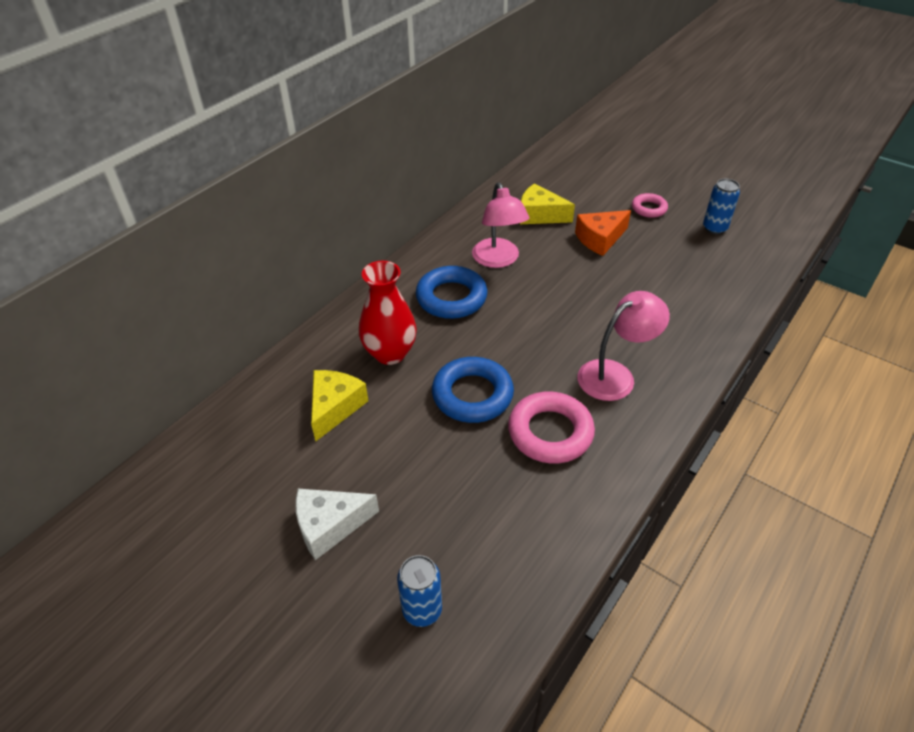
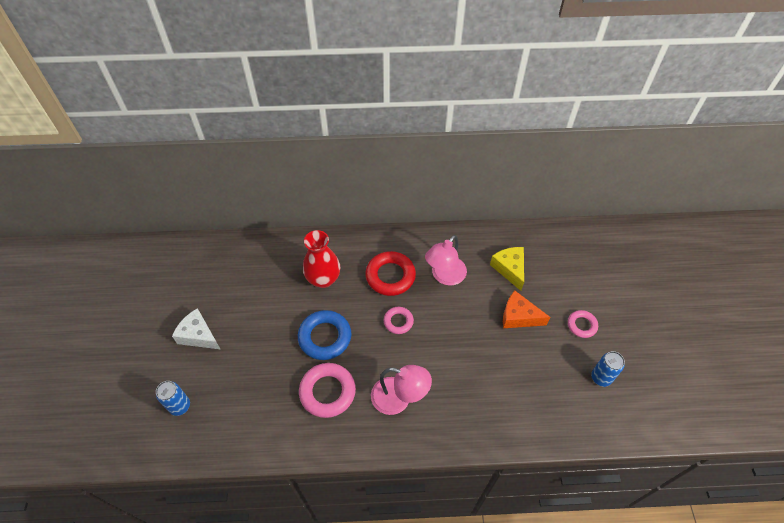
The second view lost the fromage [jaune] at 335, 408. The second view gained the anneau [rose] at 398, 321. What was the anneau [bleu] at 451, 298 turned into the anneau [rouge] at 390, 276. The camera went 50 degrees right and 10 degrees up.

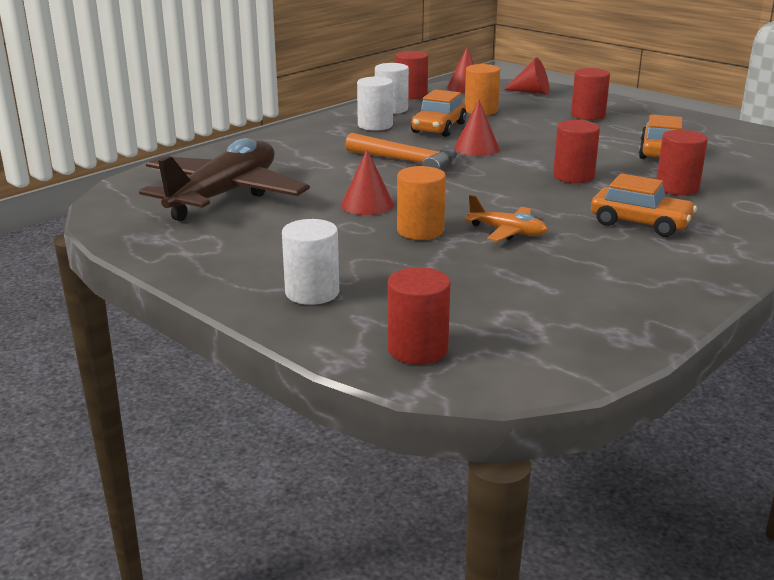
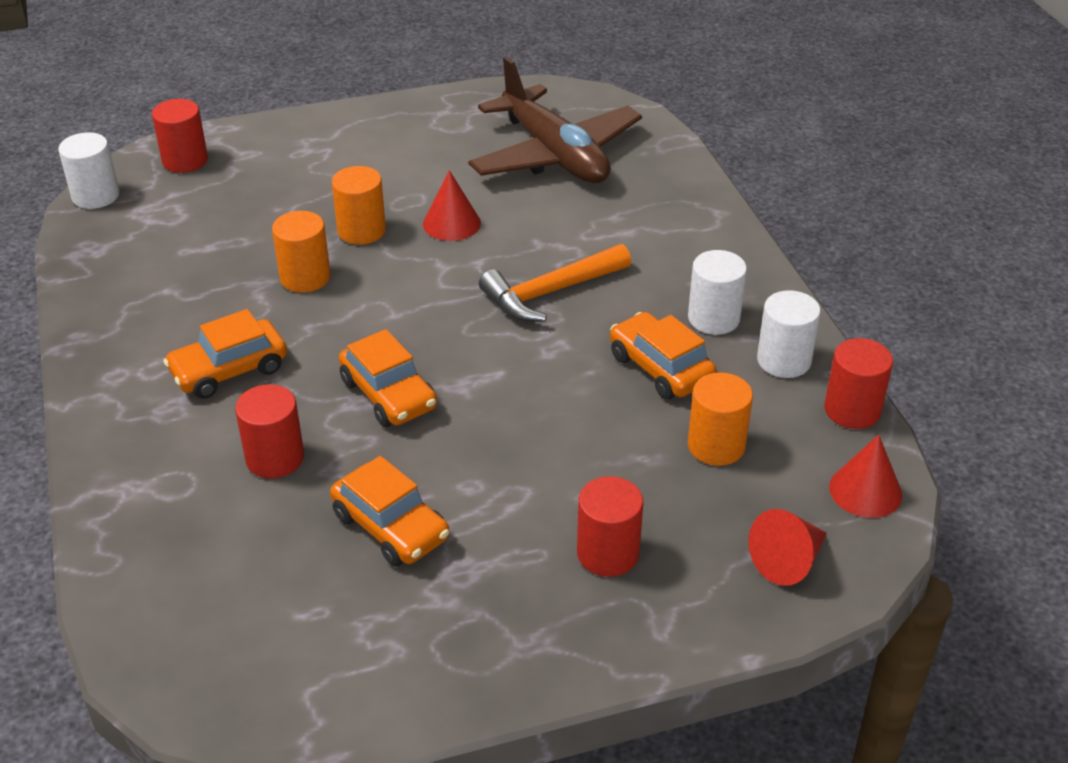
The second view lost the cône [rouge] at 476, 148. The cylindre [blanc] ended up elsewhere, having gone from 312, 292 to 95, 196. Where the avion [orange] stood at 507, 232, the cylindre [orange] came to stand at 305, 277. Where the cylindre [rouge] stood at 573, 176, the voiture [orange] came to stand at 389, 394. The camera went 120 degrees right and 15 degrees up.

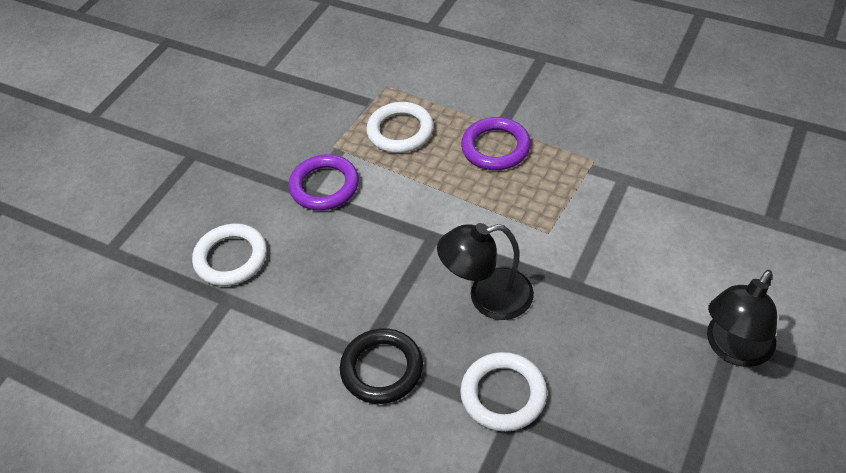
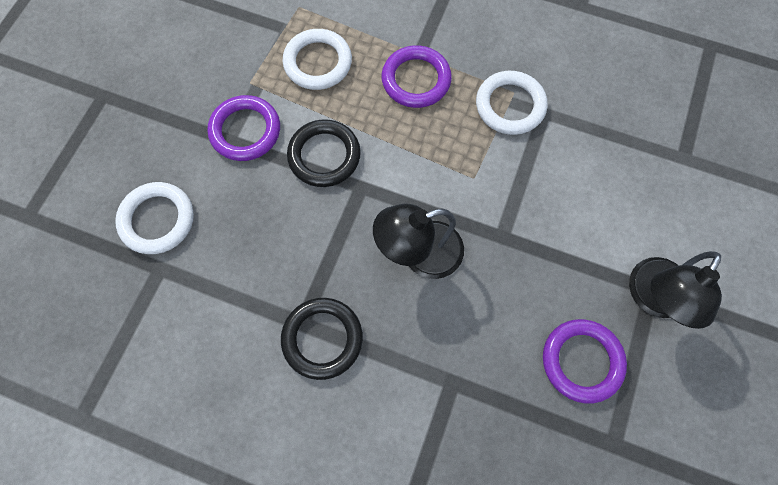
The second view gained the anneau [noir] at 324, 156. The second view gained the anneau [violet] at 581, 361. The anneau [blanc] ended up elsewhere, having gone from 503, 394 to 510, 105. The camera went 10 degrees left and 20 degrees up.

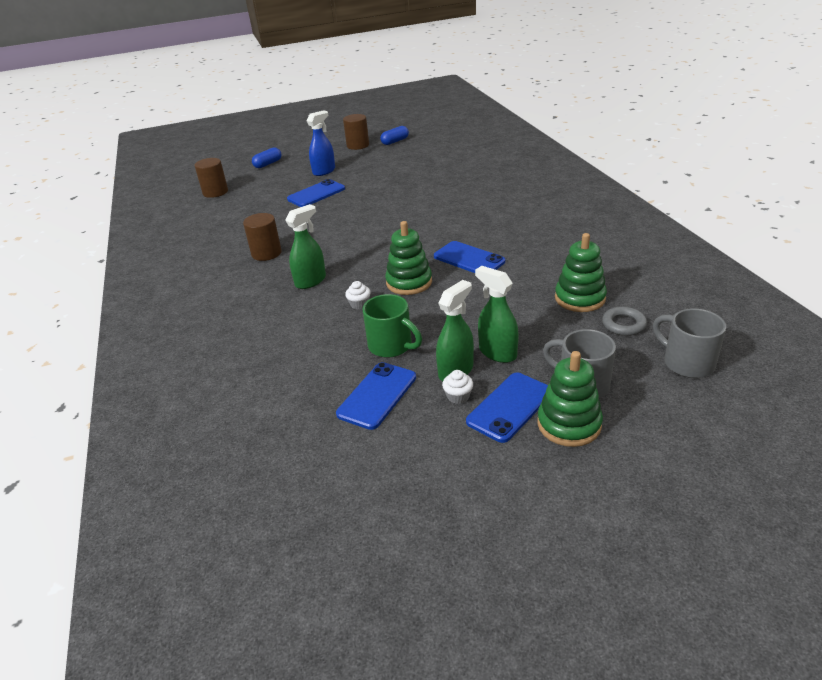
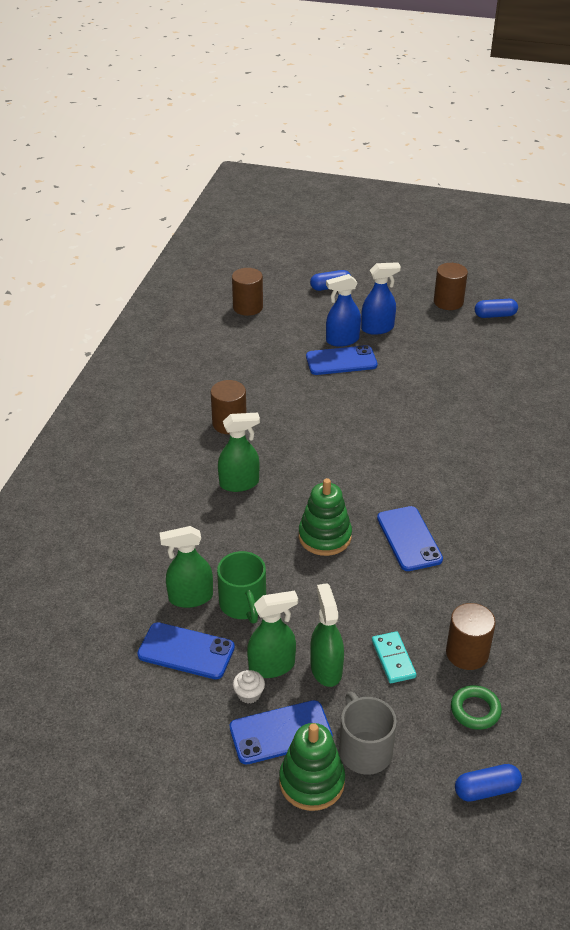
The second view lost the muffin [blanc] at 359, 304. The second view gained the vaporisateur [vert] at 190, 597. The second view gained the vaporisateur [bleu] at 342, 340. The second view gained the domino [turquoise] at 393, 659. Where the jouet à empiler [vert] stood at 580, 298, the cylindre [marron] came to stand at 467, 653. Where the tasse [gris] stood at 686, 363, the gélule [bleu] came to stand at 486, 790. What was the anneau [gris] at 623, 324 turned into the anneau [vert] at 475, 710. The téléphone [bleu] at 377, 395 ended up facing another way, 45 degrees clockwise from before. The camera went 30 degrees right and 5 degrees up.

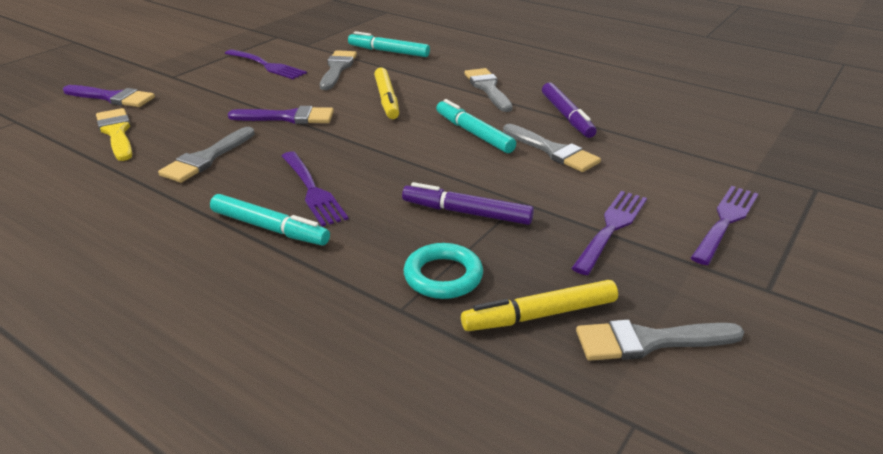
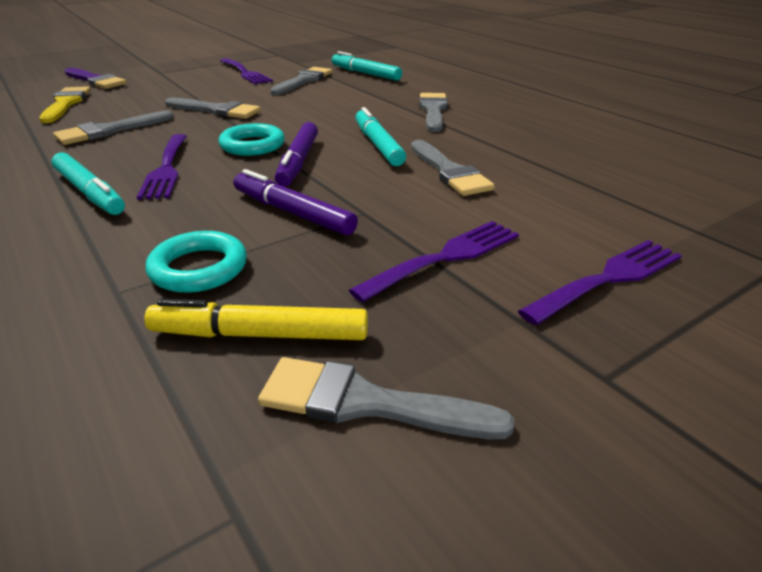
The second view lost the feutre [jaune] at 386, 99. The second view gained the anneau [turquoise] at 252, 145. The feutre [violet] ended up elsewhere, having gone from 566, 116 to 298, 162. What was the pinceau [violet] at 288, 117 turned into the pinceau [gris] at 216, 110. The camera went 20 degrees right and 0 degrees up.

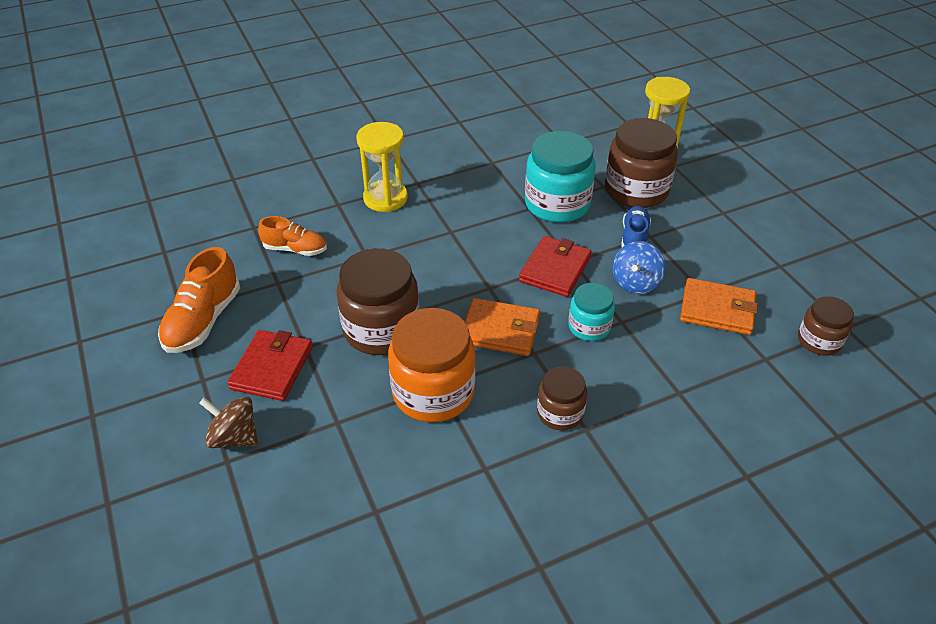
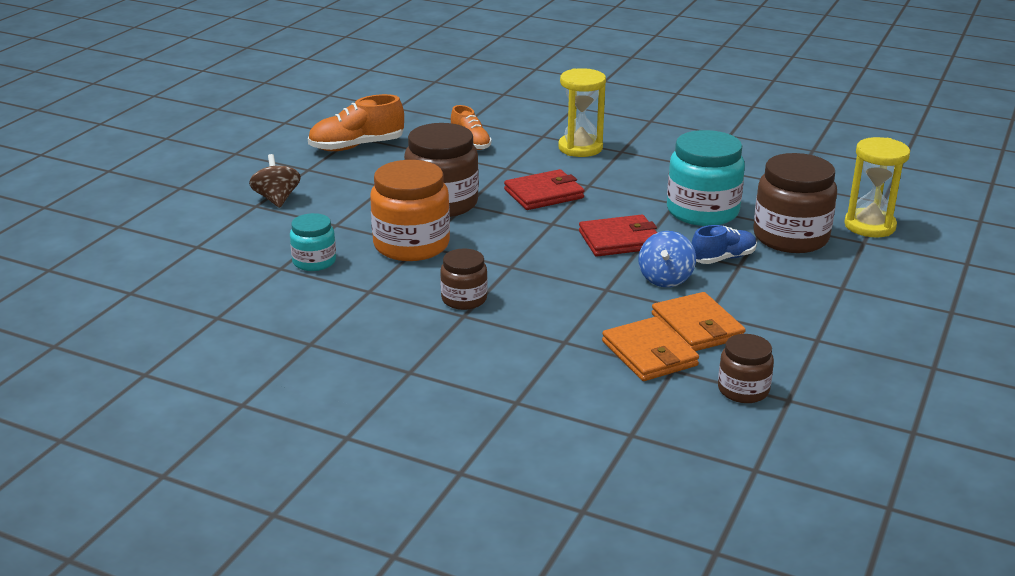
The portefeuille [rouge] ended up elsewhere, having gone from 272, 368 to 544, 194. The portefeuille [orange] ended up elsewhere, having gone from 500, 330 to 649, 353. The bocal [turquoise] ended up elsewhere, having gone from 589, 327 to 314, 261. The toupie [bleu] at 635, 282 ended up facing another way, 60 degrees counterclockwise from before. The camera went 50 degrees right and 15 degrees down.

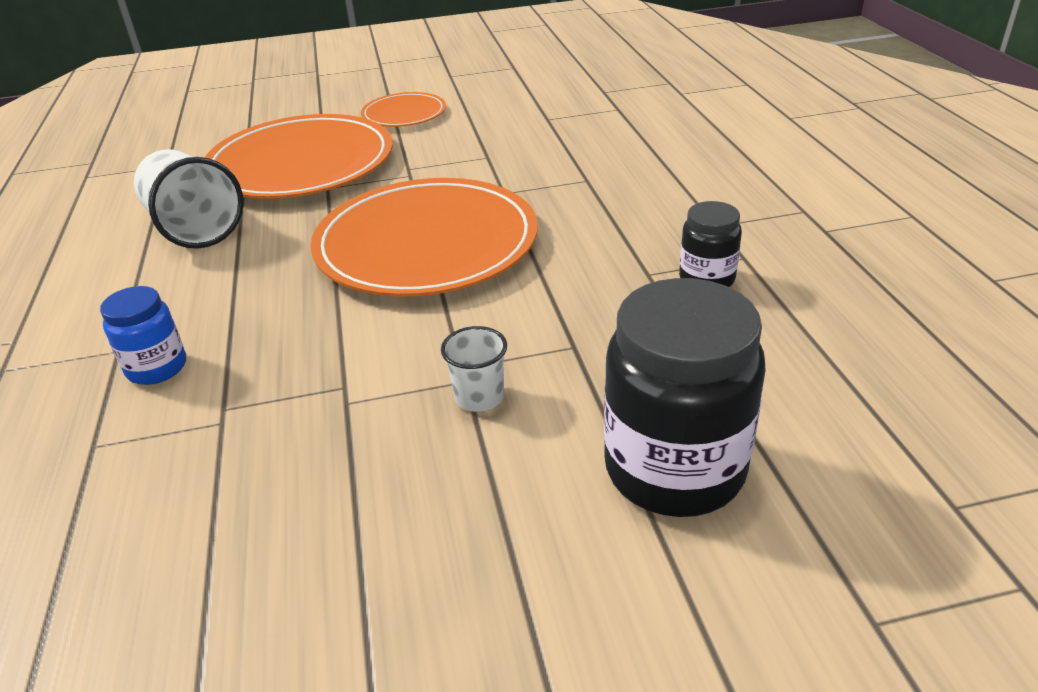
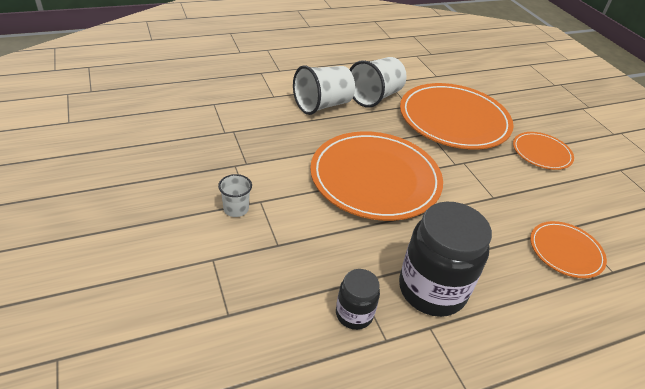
The second view lost the bocal [bleu] at 157, 368. The second view gained the gobelet [blanc] at 322, 105. The second view gained the assiette [orange] at 565, 251. The bocal [noir] ended up elsewhere, having gone from 674, 469 to 432, 289. The camera went 75 degrees right and 5 degrees up.

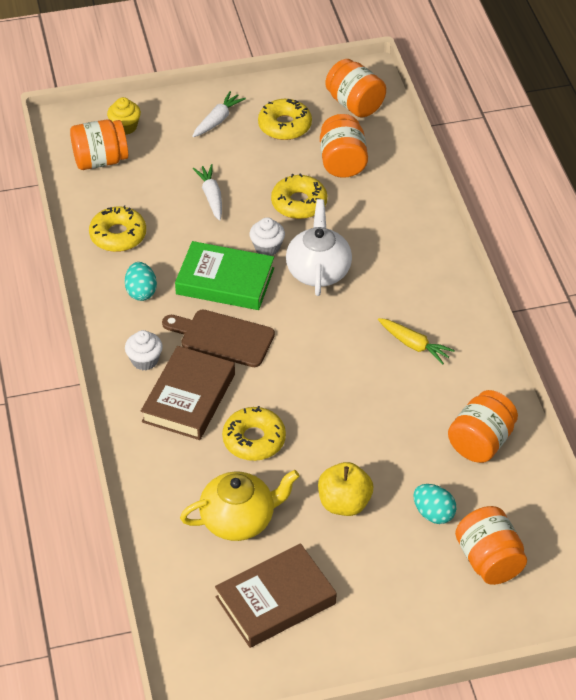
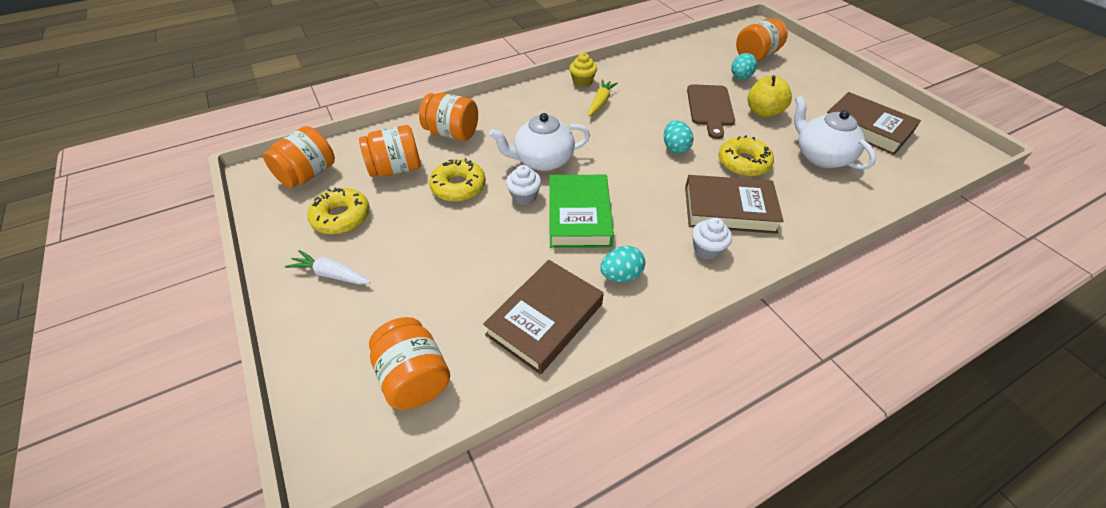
The second view lost the carotte [blanc] at 211, 197. The second view gained the œuf [turquoise] at 675, 148. The muffin [jaune] ended up elsewhere, having gone from 125, 127 to 582, 82. The planche à découper [marron] ended up elsewhere, having gone from 222, 337 to 710, 108. The bocal [orange] ended up elsewhere, having gone from 481, 442 to 452, 133. Where the beignet [jaune] stood at 118, 235, the livre [marron] came to stand at 545, 319. What was the théière [jaune] at 239, 520 turned into the théière [blanc] at 821, 156. The camera went 105 degrees left and 0 degrees up.

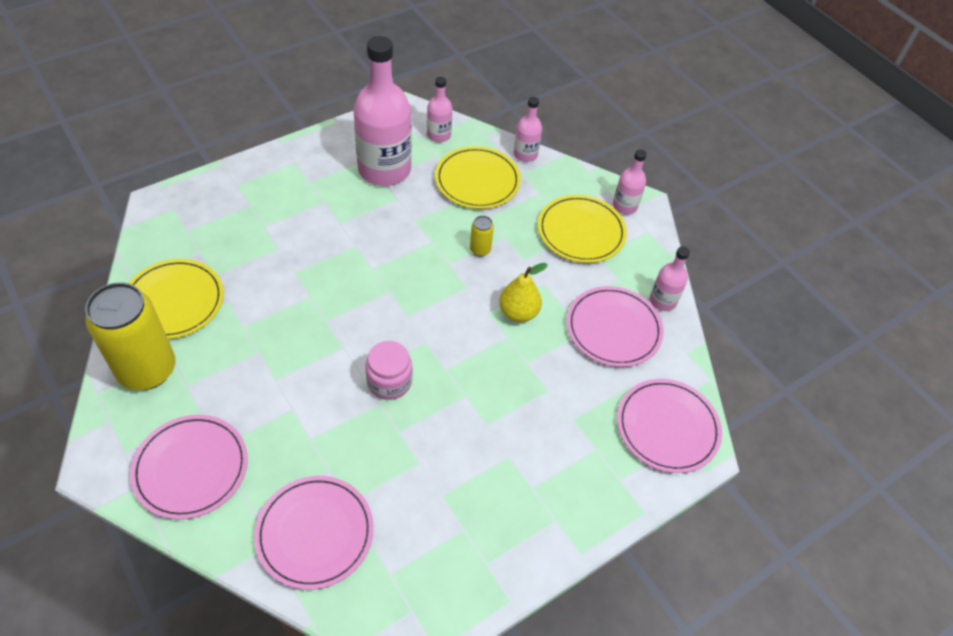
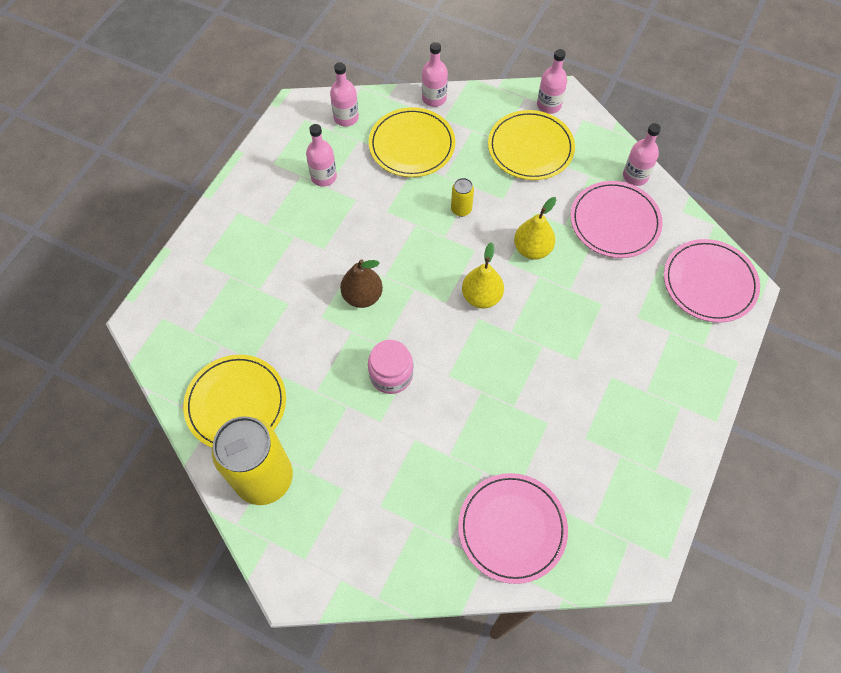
The second view lost the assiette [rose] at 191, 468. The second view gained the poire [marron] at 362, 296. The second view gained the poire [jaune] at 481, 297. The bocal [rose] ended up elsewhere, having gone from 389, 381 to 391, 375. The size of the bouteille [rose] at 384, 169 changed by a factor of 0.48. The camera went 25 degrees left and 10 degrees up.

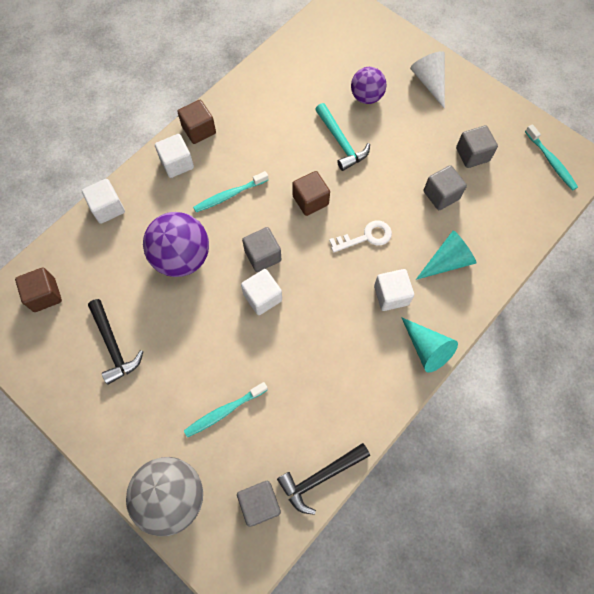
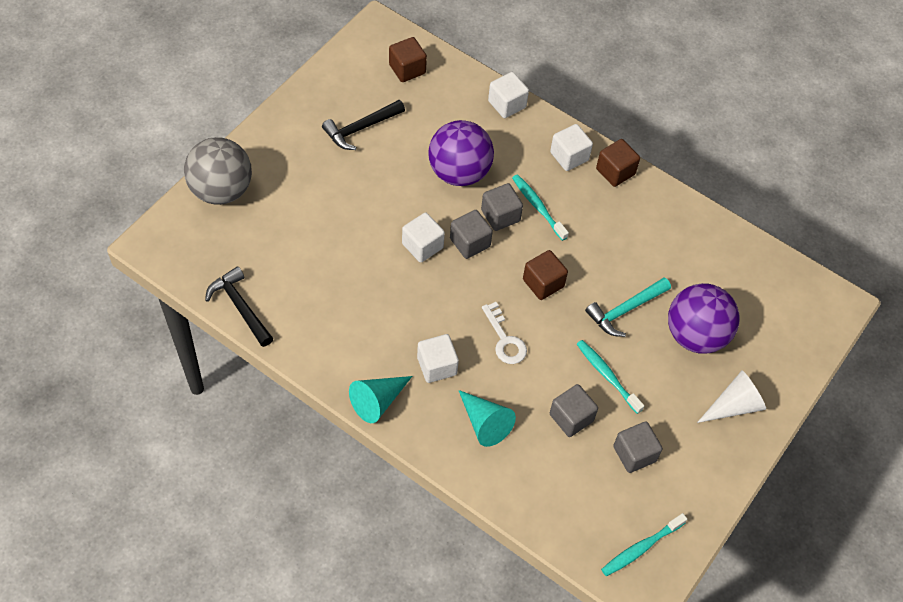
The brosse à dents [turquoise] ended up elsewhere, having gone from 224, 411 to 607, 375. The cube [gris] ended up elsewhere, having gone from 260, 504 to 500, 215. The size of the balle [violet] at 366, 97 changed by a factor of 1.61. The camera went 80 degrees right and 10 degrees down.

